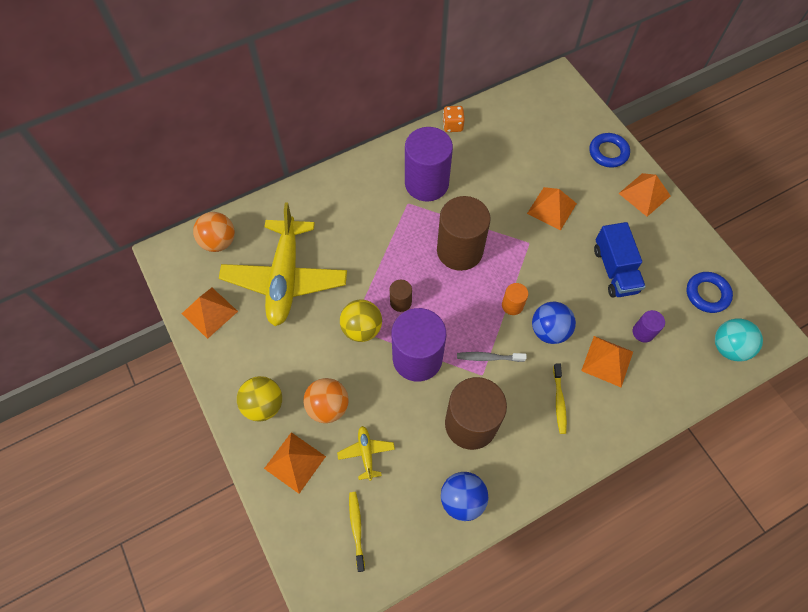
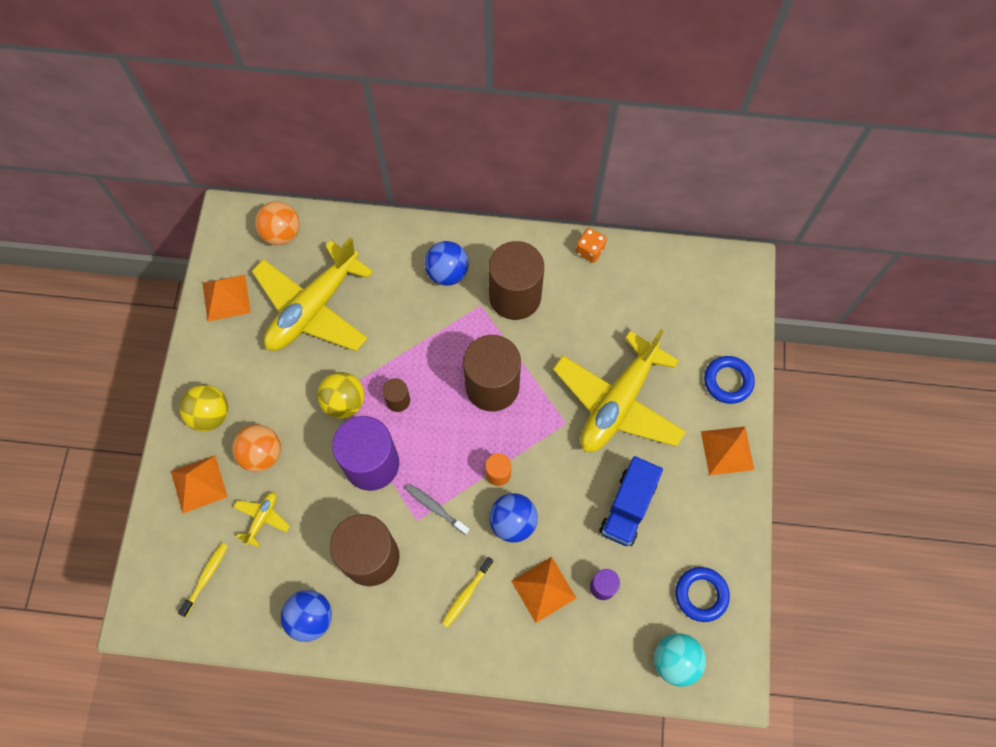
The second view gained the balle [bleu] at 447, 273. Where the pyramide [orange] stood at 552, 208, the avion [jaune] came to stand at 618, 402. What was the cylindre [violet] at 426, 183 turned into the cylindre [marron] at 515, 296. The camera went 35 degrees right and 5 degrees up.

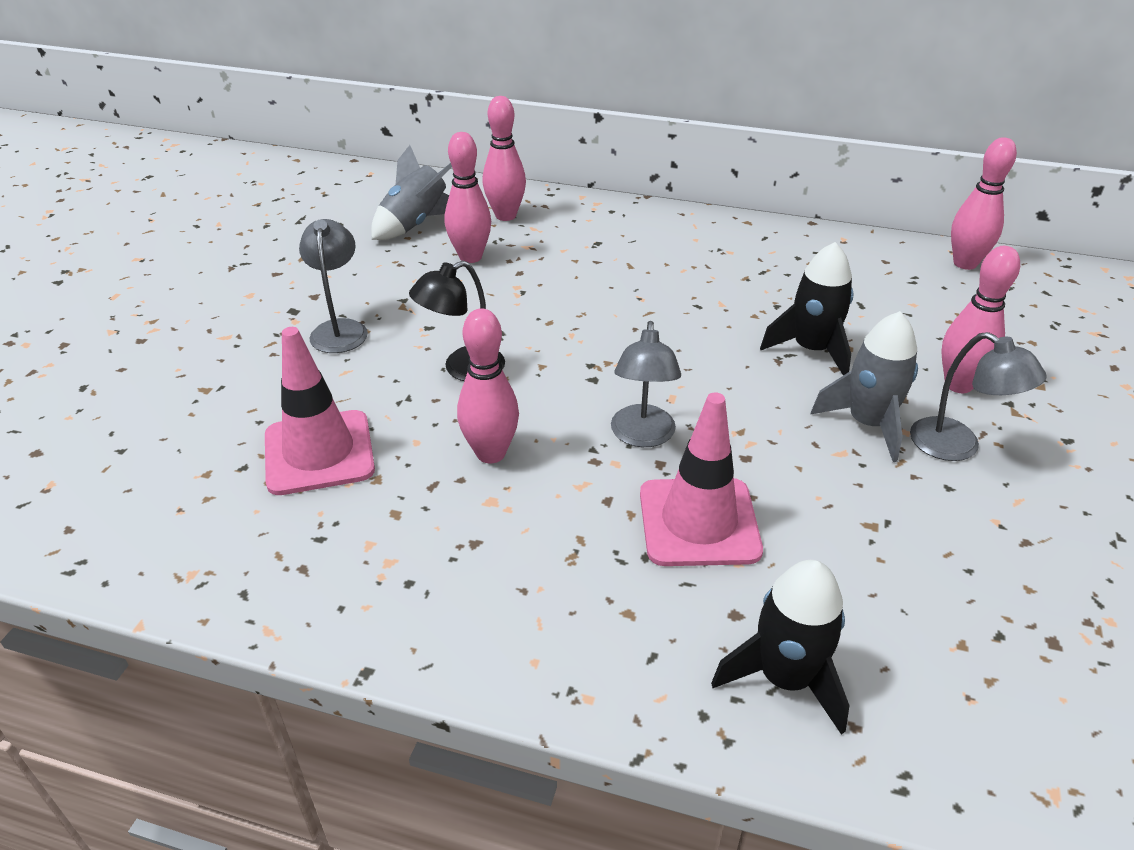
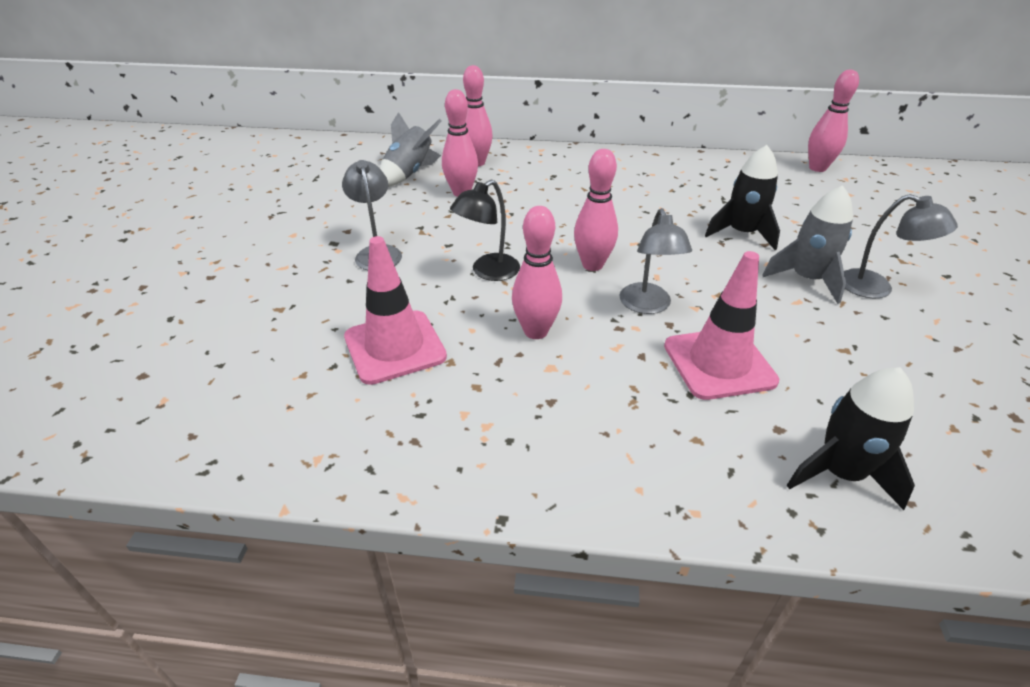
The quille [rose] ended up elsewhere, having gone from 958, 385 to 592, 265. The camera went 10 degrees left and 0 degrees up.

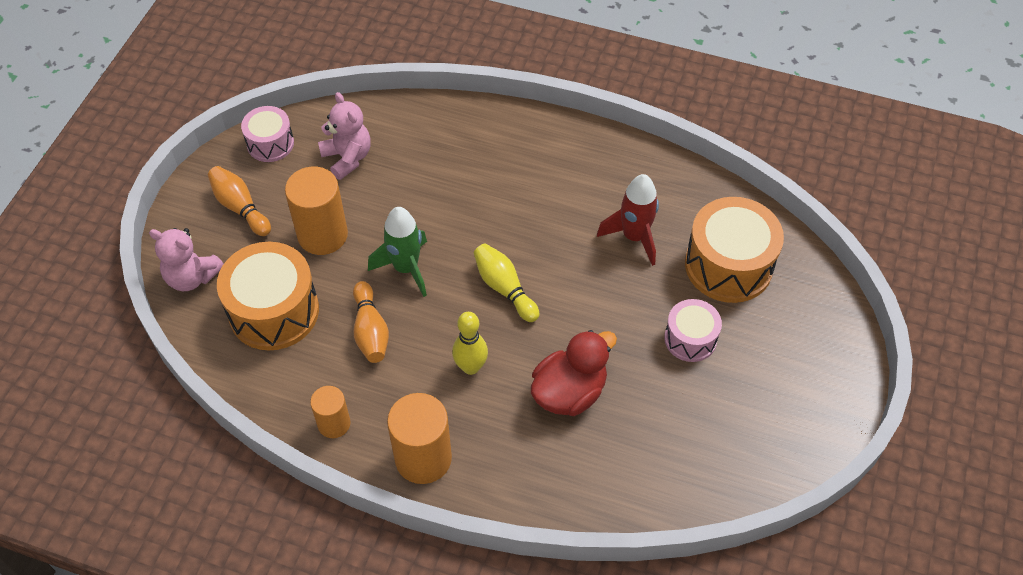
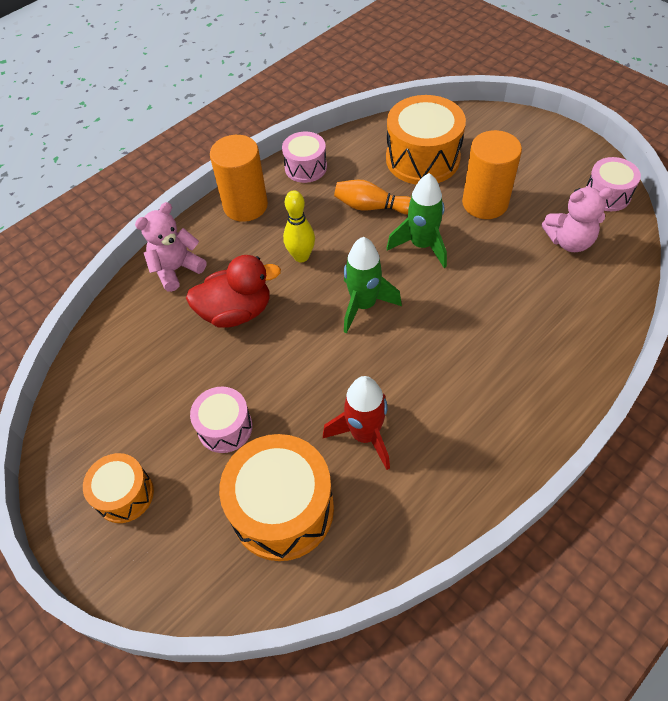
The second view lost the quille [orange] at 240, 207. The second view gained the tambour [orange] at 124, 495. The ours en peluche [rose] ended up elsewhere, having gone from 192, 277 to 176, 269. Where the cylindre [orange] stood at 334, 424, the tambour [rose] came to stand at 305, 167. Where the quille [jaune] stood at 504, 288, the fusée [vert] came to stand at 363, 305. The canard [rouge] at 569, 392 ended up facing another way, 90 degrees counterclockwise from before. The camera went 120 degrees right and 0 degrees up.

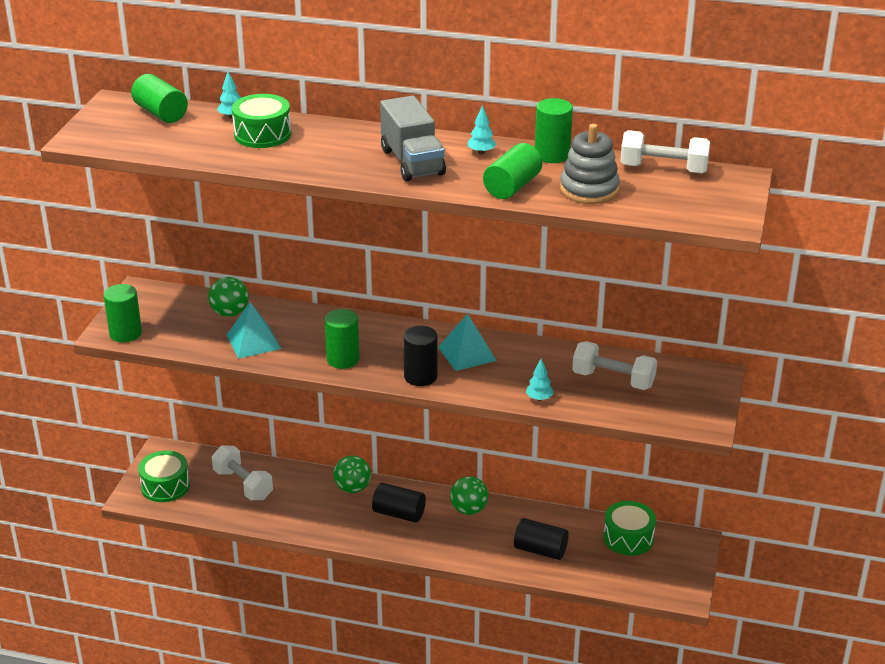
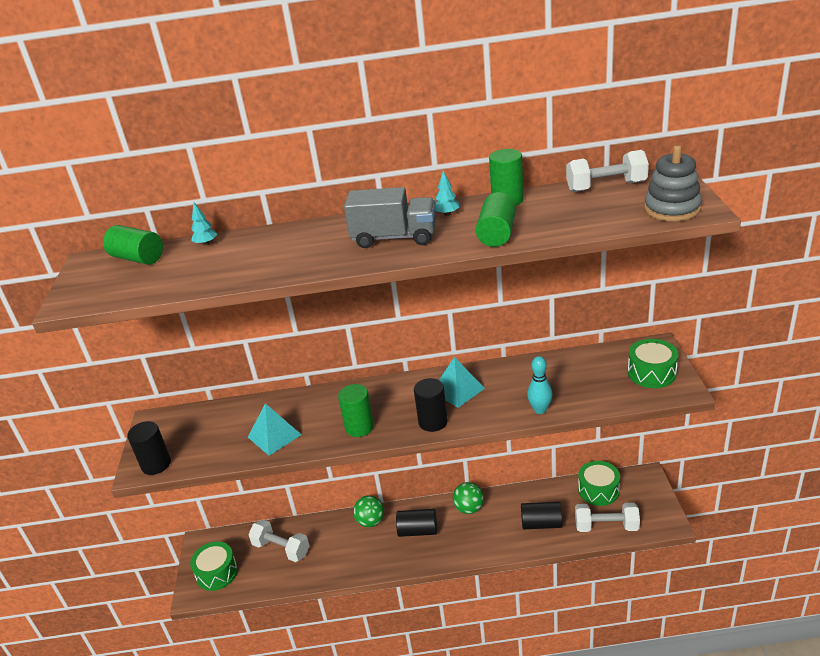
The second view lost the balle [vert] at 229, 313. The tambour [vert] ended up elsewhere, having gone from 262, 134 to 651, 373. The jouet à empiler [gris] ended up elsewhere, having gone from 589, 190 to 672, 209. The haltère [blanc] ended up elsewhere, having gone from 613, 380 to 606, 526. Where the arbre [turquoise] stood at 539, 398, the quille [turquoise] came to stand at 540, 410. What was the cylindre [vert] at 125, 333 turned into the cylindre [noir] at 156, 464. The camion [gris] at 412, 162 ended up facing another way, 45 degrees counterclockwise from before. The camera went 15 degrees left and 0 degrees up.

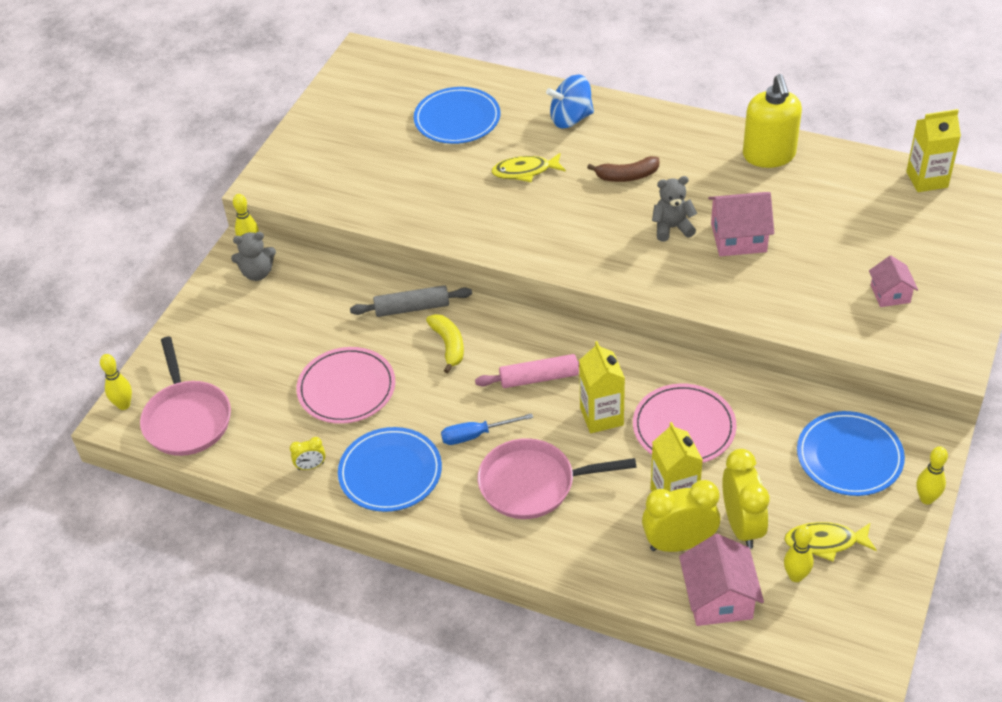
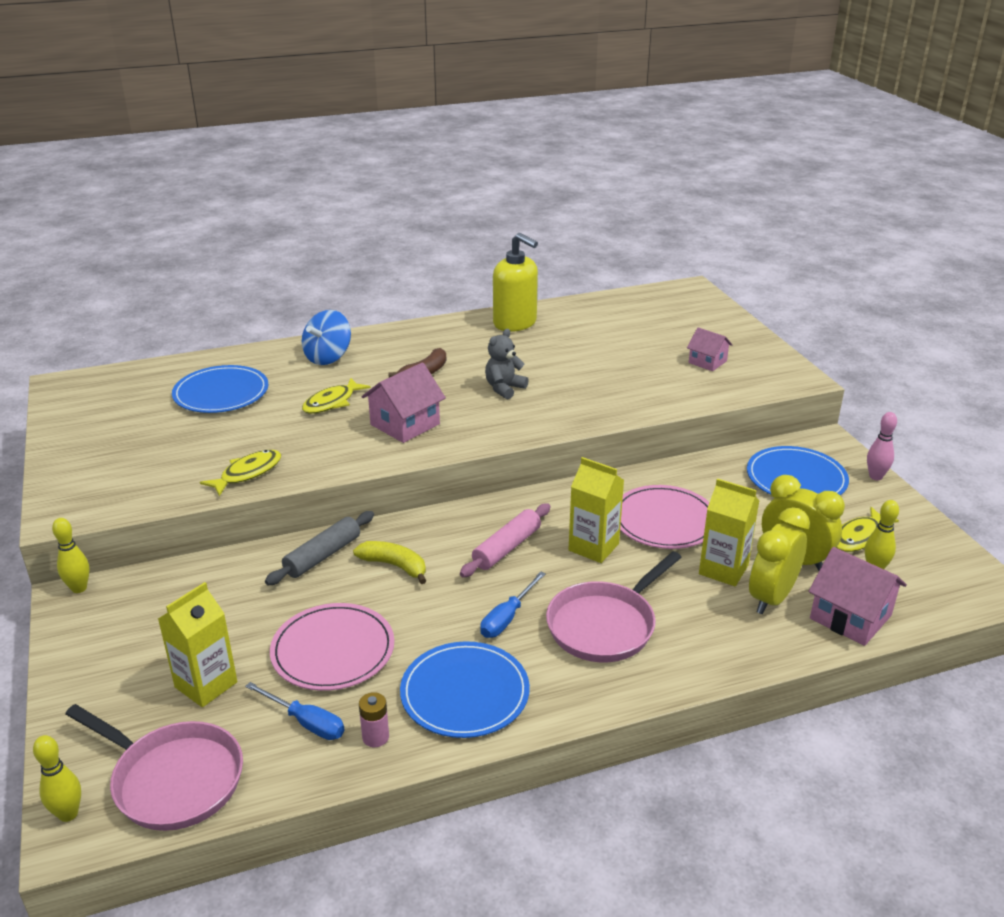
The second view lost the ours en peluche [gris] at 257, 273. The second view gained the poisson [jaune] at 247, 473. The second view gained the tournevis [bleu] at 306, 722. The maison [rose] ended up elsewhere, having gone from 738, 237 to 405, 424. The brique de lait [jaune] ended up elsewhere, having gone from 927, 179 to 206, 685. Where the réveil [jaune] stood at 311, 466, the pile [rose] came to stand at 375, 737. What was the quille [jaune] at 926, 499 turned into the quille [rose] at 875, 476. The camera went 45 degrees left and 15 degrees down.

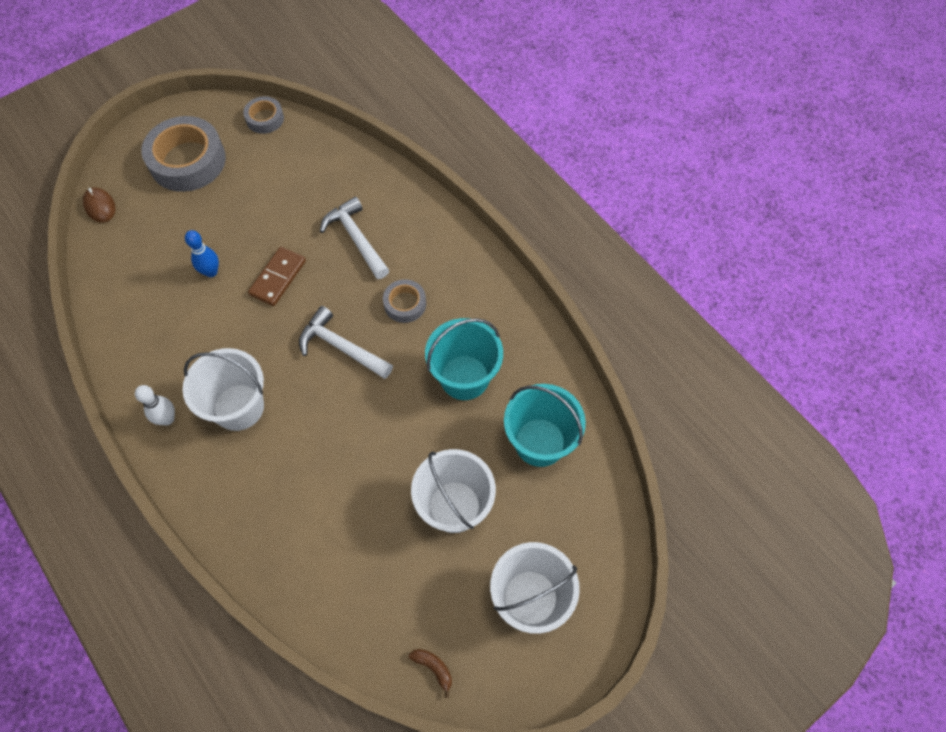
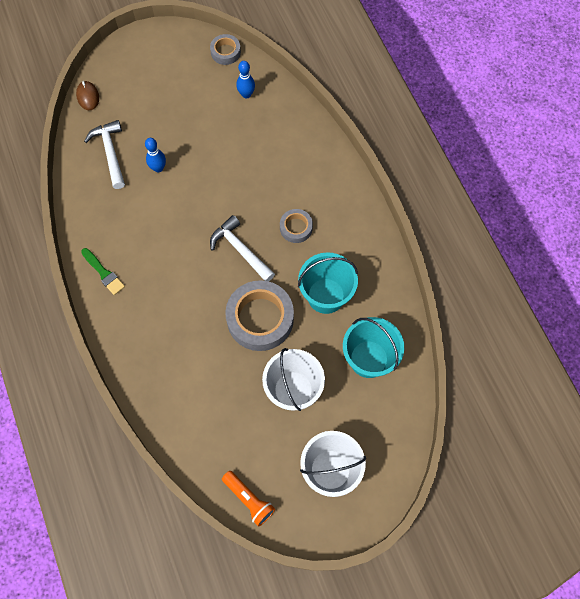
The second view lost the seau [blanc] at 239, 407. The second view lost the domino [marron] at 278, 278. The second view gained the quille [bleu] at 246, 94. The ruban adhésif [gris] ended up elsewhere, having gone from 187, 161 to 260, 319. The marteau [blanc] ended up elsewhere, having gone from 356, 238 to 110, 153. Where the quille [blanc] stood at 167, 419, the pinceau [vert] came to stand at 104, 273. Where the banane [marron] stood at 433, 668, the lampe de poche [orange] came to stand at 249, 499. The camera went 15 degrees right and 5 degrees up.

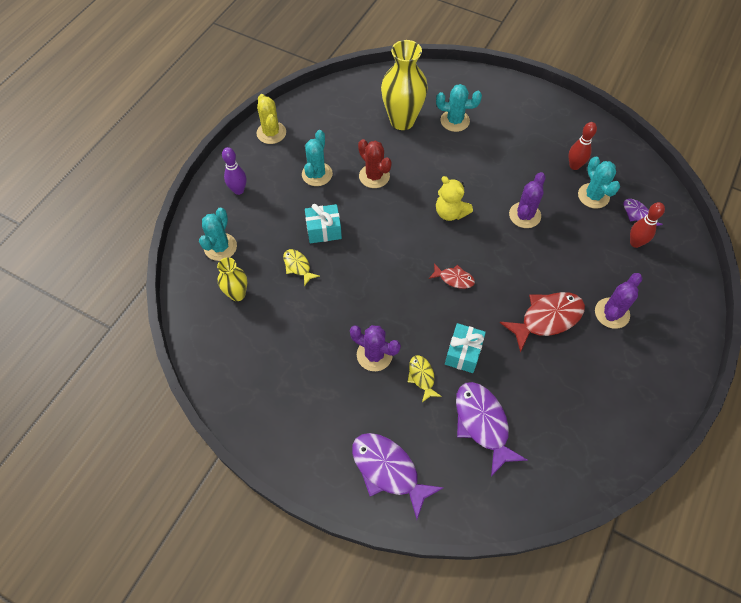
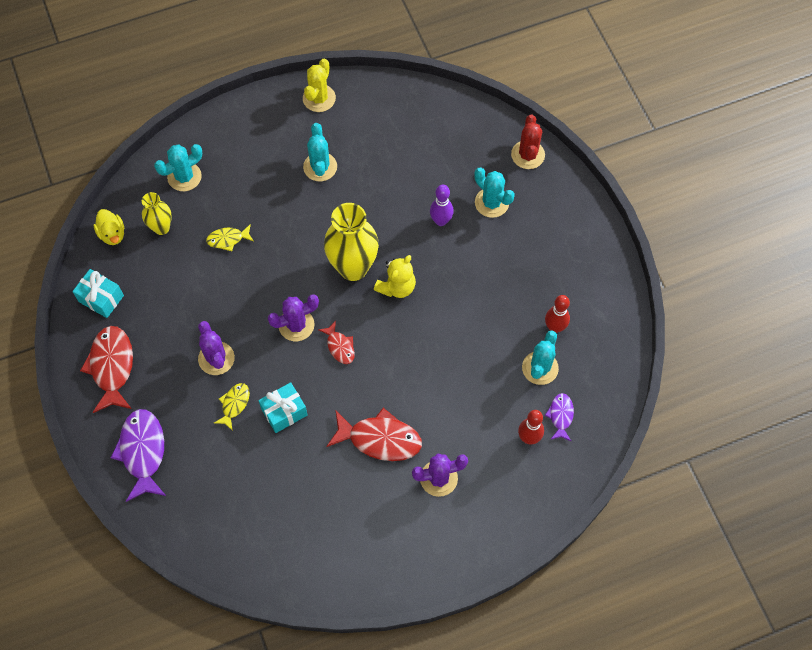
The second view lost the poisson [violet] at 482, 423. The second view gained the poisson [rouge] at 112, 367. The second view gained the canard [jaune] at 112, 234. The quille [violet] ended up elsewhere, having gone from 238, 190 to 441, 221. The cadeau [turquoise] ended up elsewhere, having gone from 324, 230 to 101, 298. The cactus [rouge] ended up elsewhere, having gone from 374, 176 to 528, 155. The vase [jaune] ended up elsewhere, having gone from 402, 121 to 353, 267. The cactus [violet] ended up elsewhere, having gone from 524, 215 to 296, 325. The poisson [jaune] at 298, 266 ended up facing another way, 105 degrees counterclockwise from before. The cactus [turquoise] at 317, 174 ended up facing another way, 60 degrees counterclockwise from before. The ours en peluche [jaune] at 450, 212 ended up facing another way, 135 degrees counterclockwise from before. The camera went 40 degrees right and 5 degrees up.

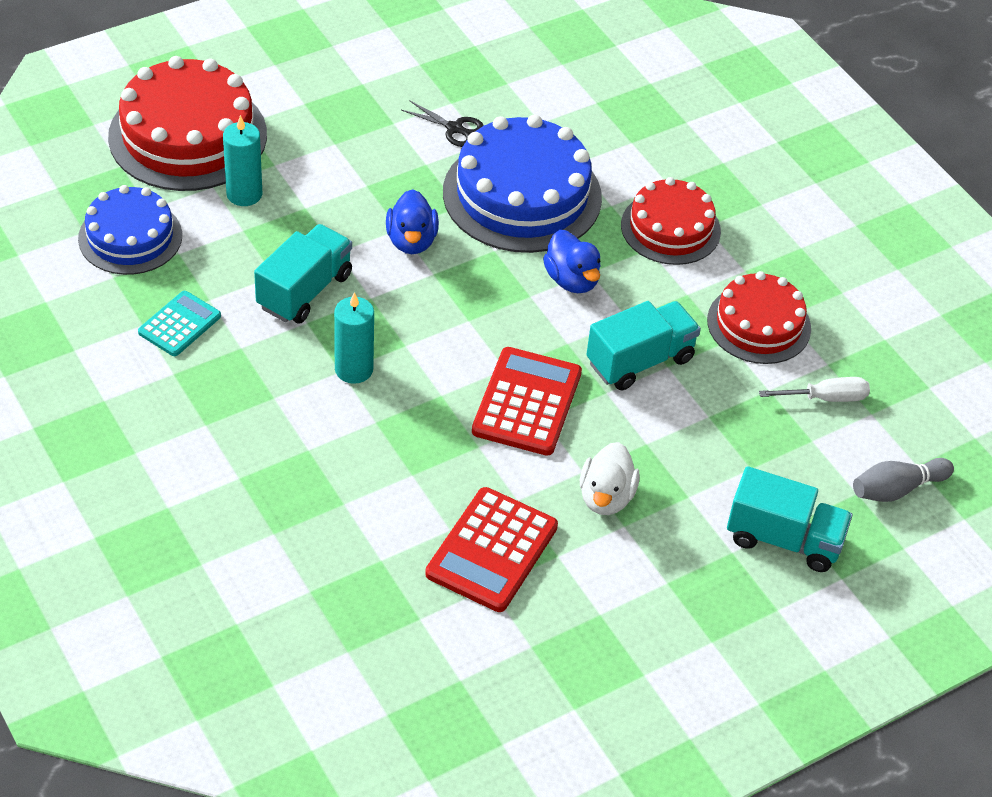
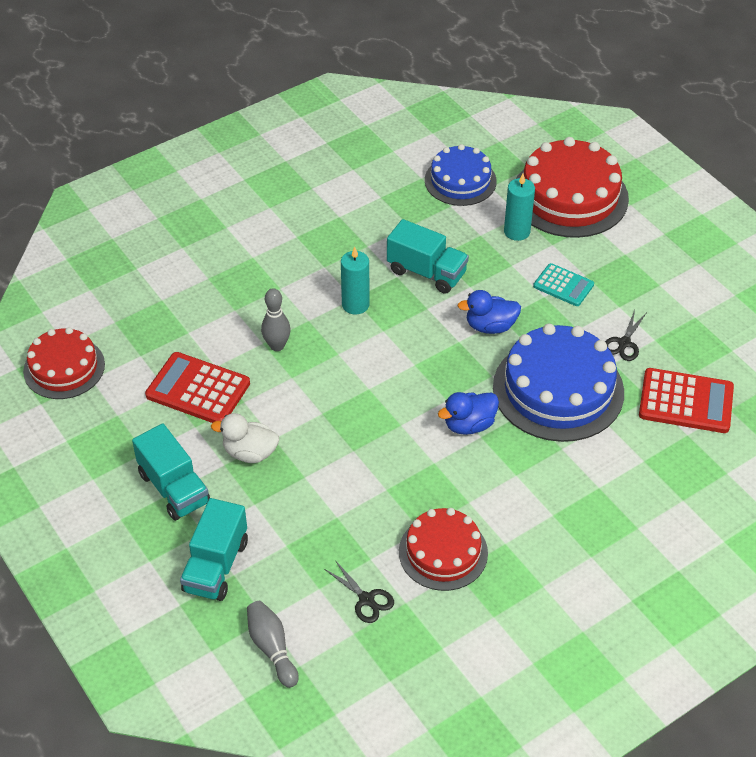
The second view gained the quille [gris] at 277, 346. The calculatrice [turquoise] ended up elsewhere, having gone from 179, 324 to 563, 285. The calculatrice [rouge] ended up elsewhere, having gone from 527, 402 to 686, 401. The camion [turquoise] ended up elsewhere, having gone from 640, 361 to 174, 488. The gâteau [rouge] ended up elsewhere, having gone from 670, 228 to 64, 368. Where the tournevis [blanc] stood at 825, 398, the ciseaux [noir] came to stand at 366, 599. The camera went 90 degrees right and 0 degrees up.

